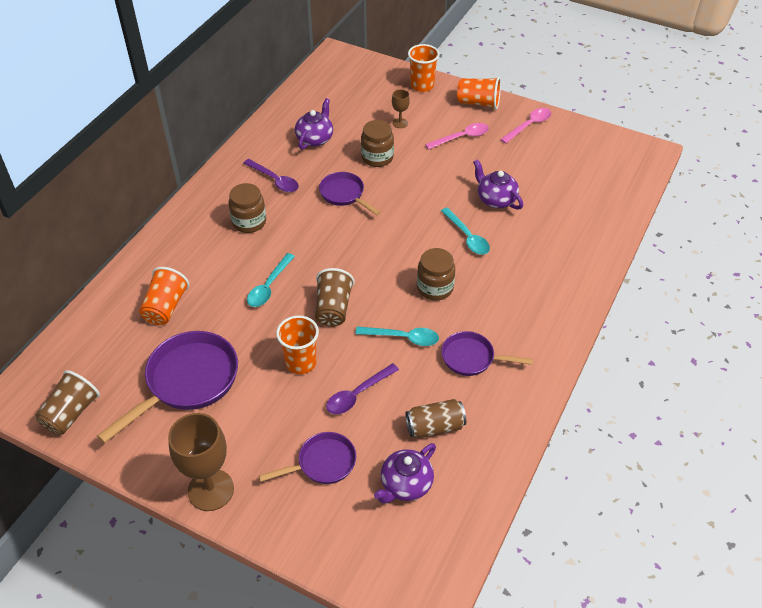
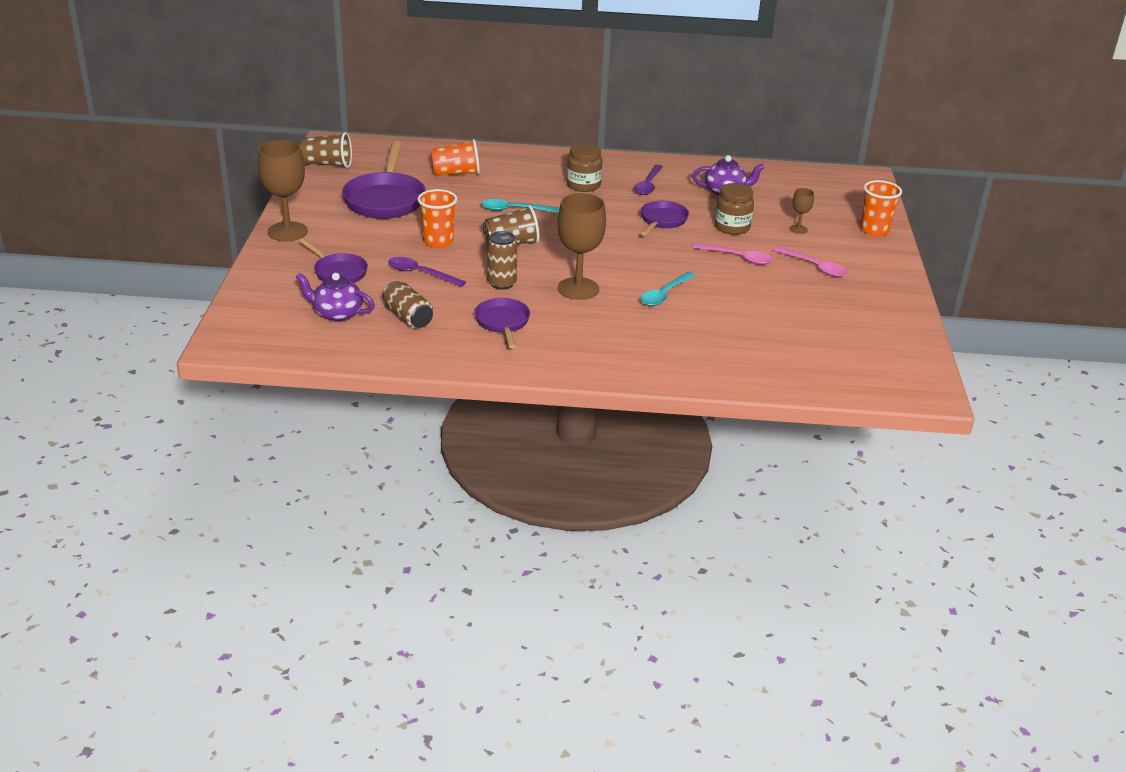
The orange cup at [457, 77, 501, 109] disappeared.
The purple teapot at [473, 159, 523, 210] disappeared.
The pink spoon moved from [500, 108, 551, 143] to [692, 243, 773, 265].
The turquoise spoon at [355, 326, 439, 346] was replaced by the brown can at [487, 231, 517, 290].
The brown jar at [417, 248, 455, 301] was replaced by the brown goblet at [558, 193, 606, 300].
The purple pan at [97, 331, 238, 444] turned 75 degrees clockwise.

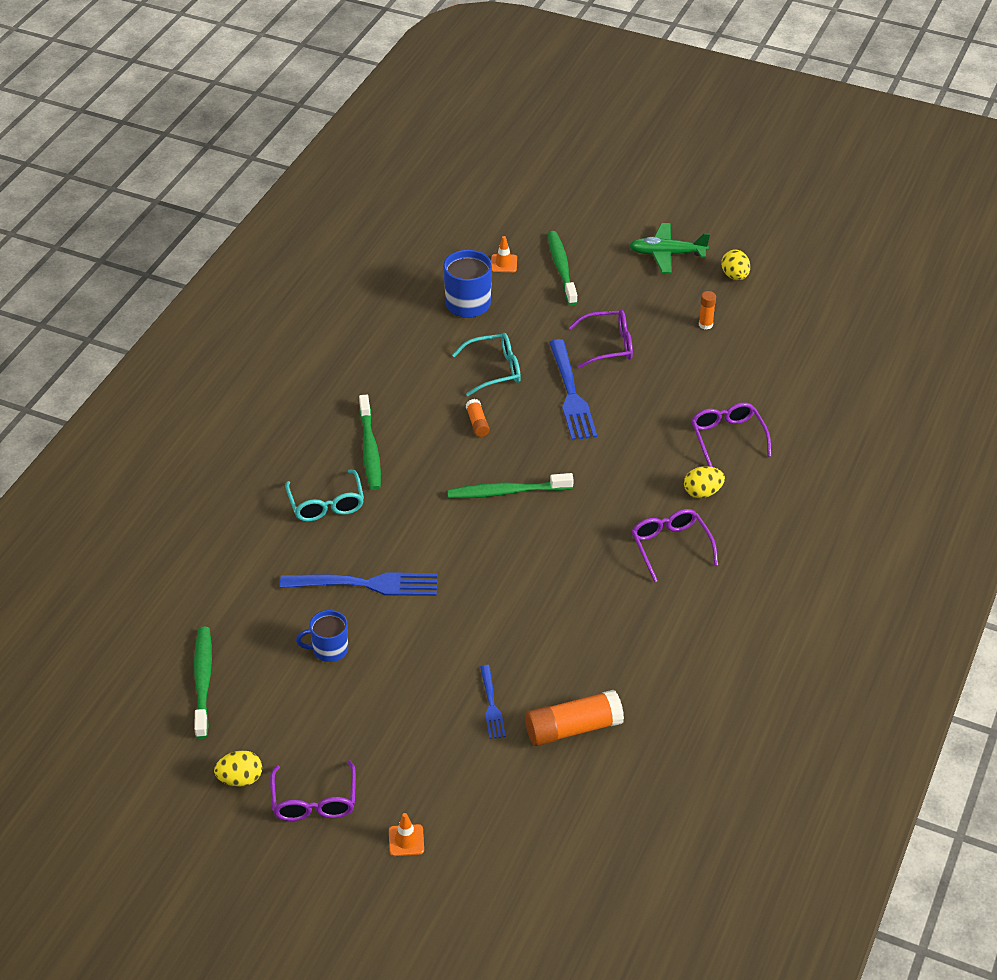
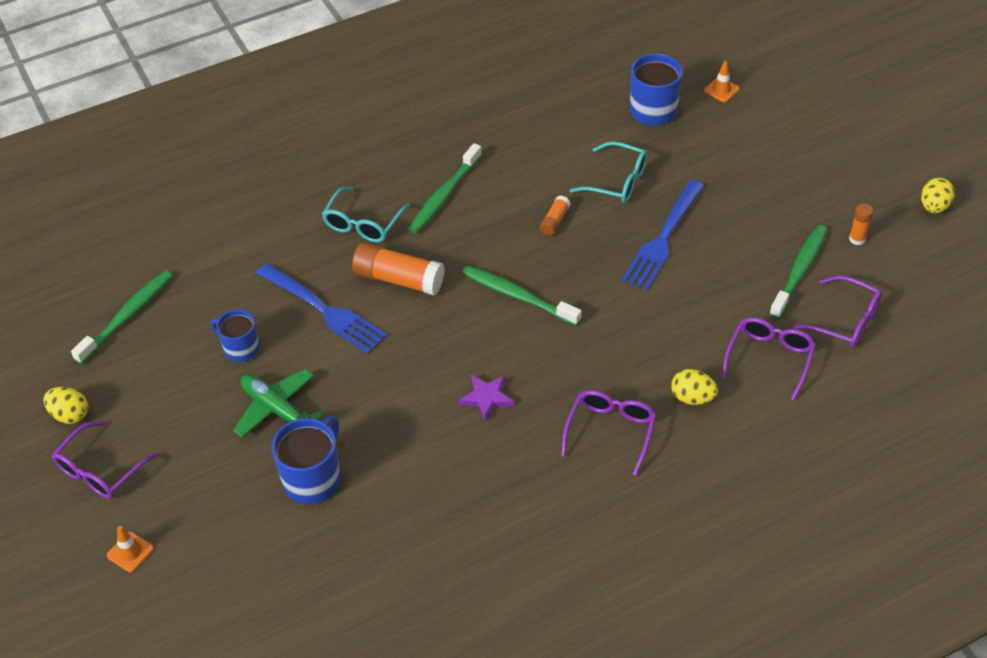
The purple star at [459, 374, 514, 422] appeared.
The orange glue stick moved from [525, 690, 624, 746] to [352, 242, 445, 295].
The green toothbrush moved from [548, 231, 578, 306] to [769, 225, 828, 319].
The purple glasses moved from [569, 310, 633, 369] to [792, 276, 882, 348].
The green plane moved from [629, 223, 710, 273] to [233, 369, 323, 438].
The blue fork at [480, 665, 506, 739] was replaced by the blue mug at [272, 416, 341, 504].

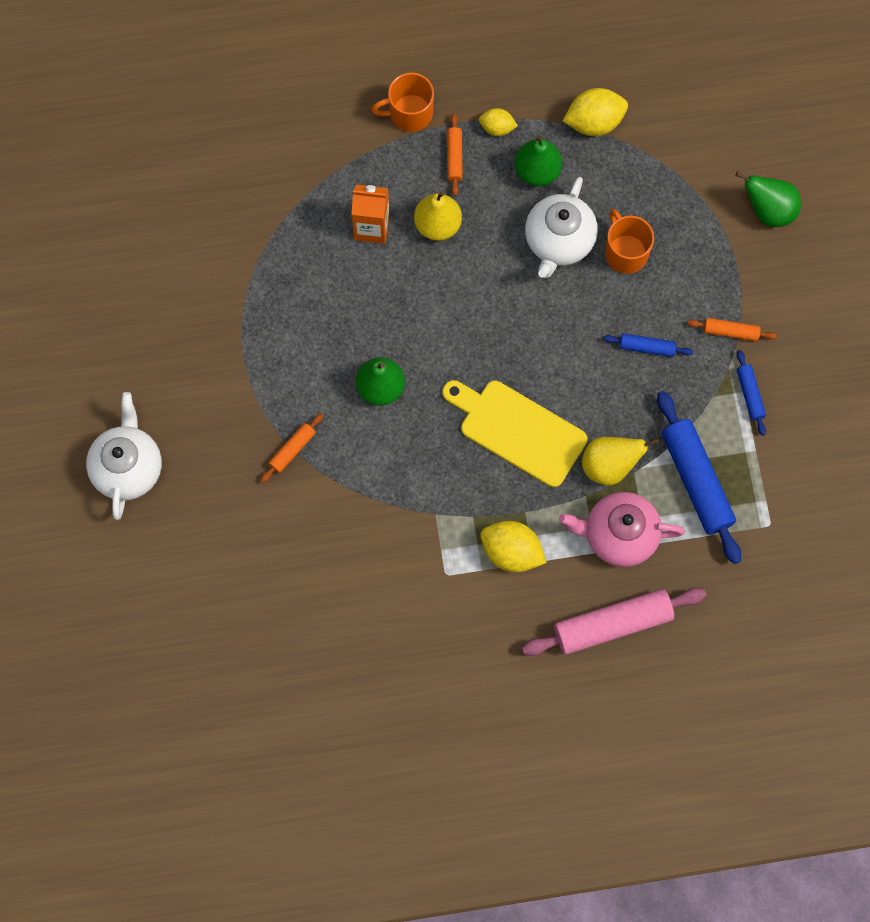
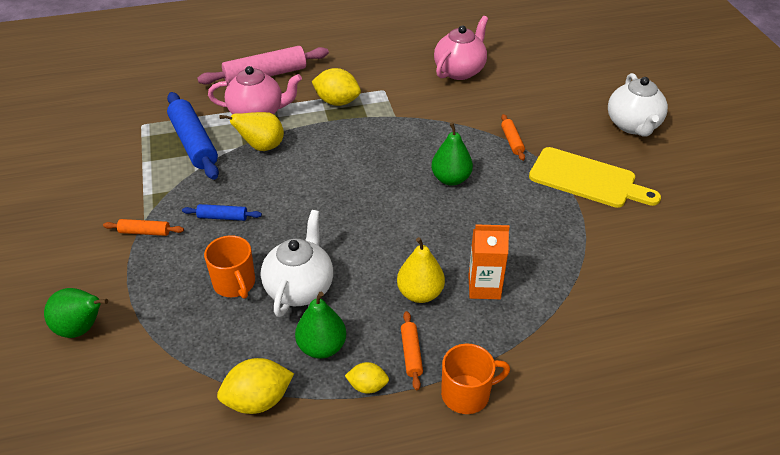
The blue rolling pin at [737, 350, 766, 436] disappeared.
The pink teapot at [434, 16, 488, 80] appeared.
The yellow cutting board moved from [442, 380, 588, 487] to [529, 147, 661, 208].
The orange rolling pin at [260, 413, 324, 483] turned 45 degrees counterclockwise.

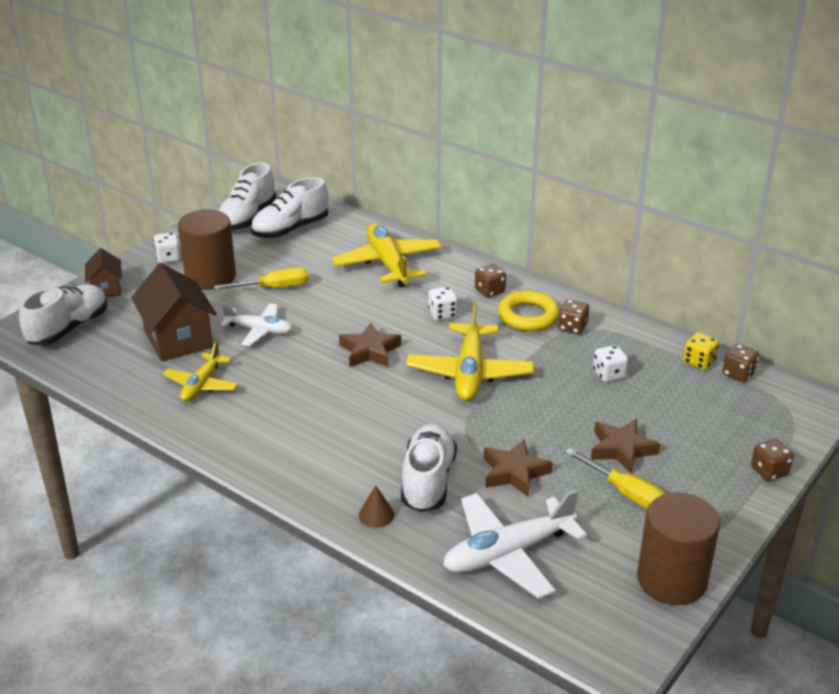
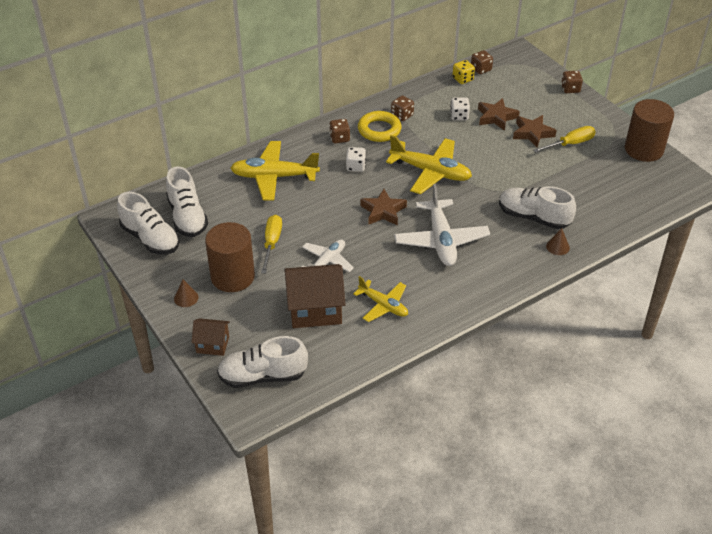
The white plane moved from [443, 489, 587, 599] to [394, 184, 490, 266].
The brown star moved from [484, 439, 553, 497] to [478, 98, 520, 131].
The white dice at [153, 232, 181, 263] was replaced by the brown cone at [174, 280, 199, 307].
The white shoe at [19, 284, 107, 345] turned 60 degrees counterclockwise.

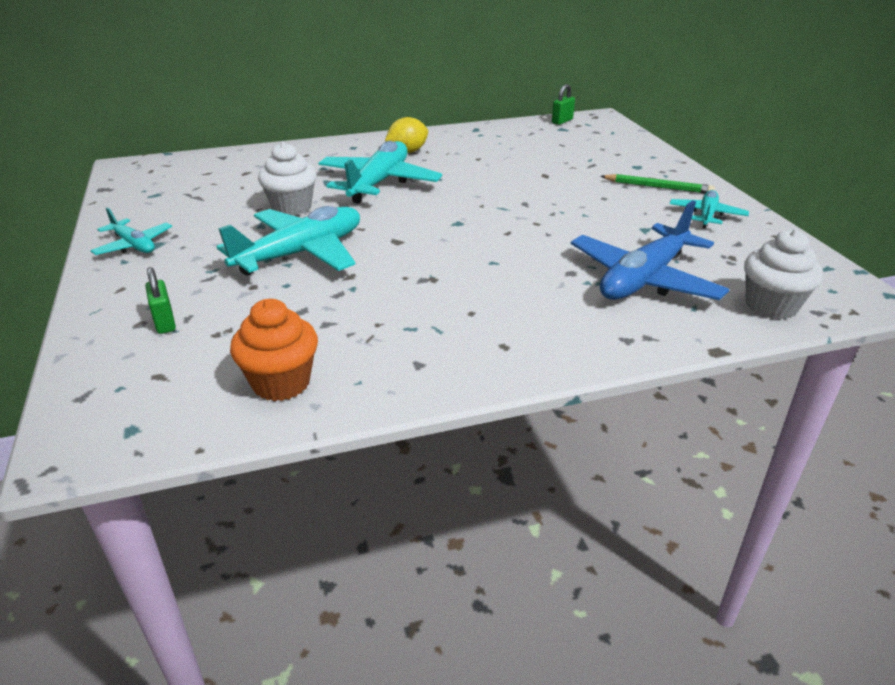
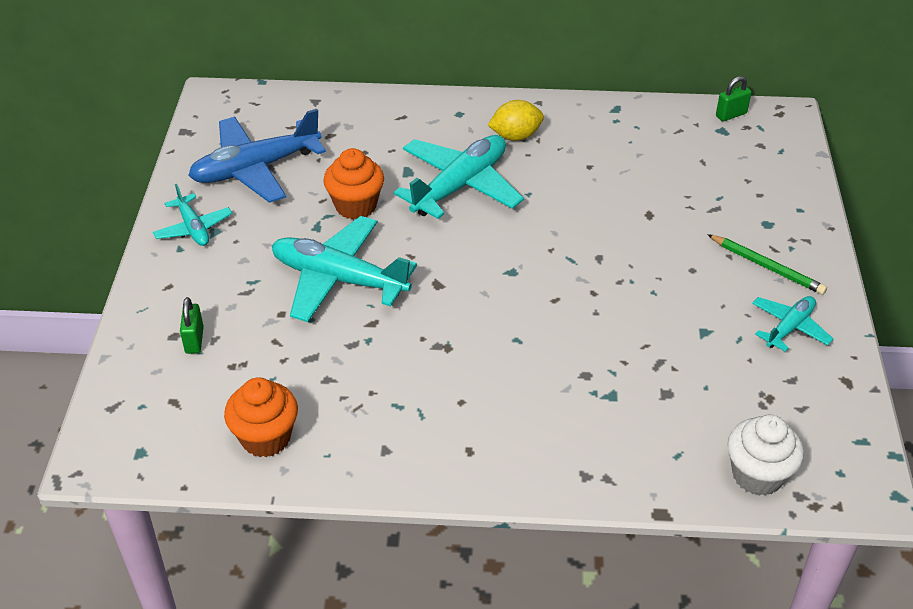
The blue plane moved from [571, 200, 730, 300] to [188, 109, 326, 203].
The white cupcake at [258, 142, 317, 216] became the orange cupcake at [323, 148, 384, 219].
The turquoise plane at [217, 206, 360, 275] turned 135 degrees counterclockwise.

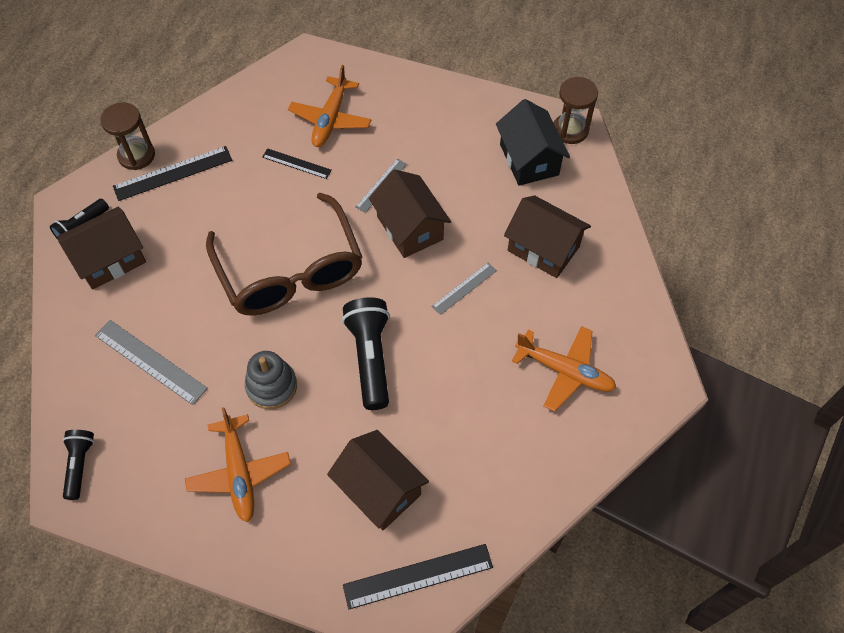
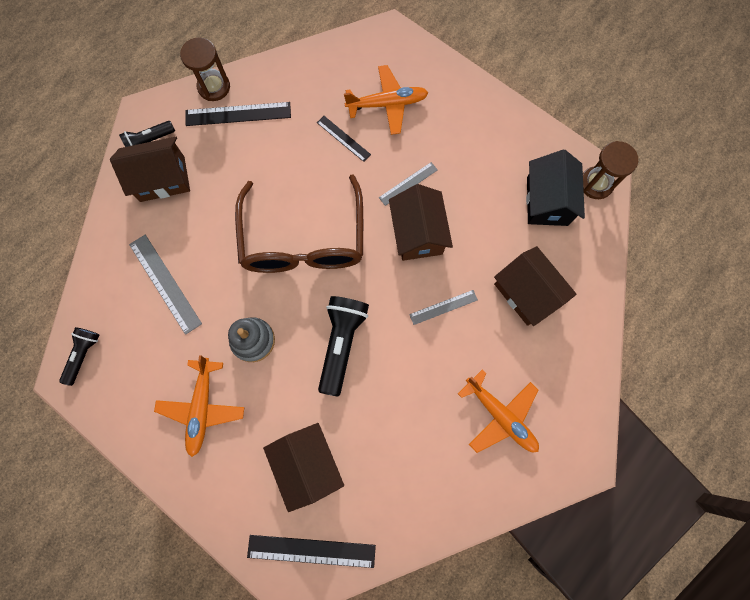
The orange plane at [288, 65, 371, 147] turned 135 degrees counterclockwise.

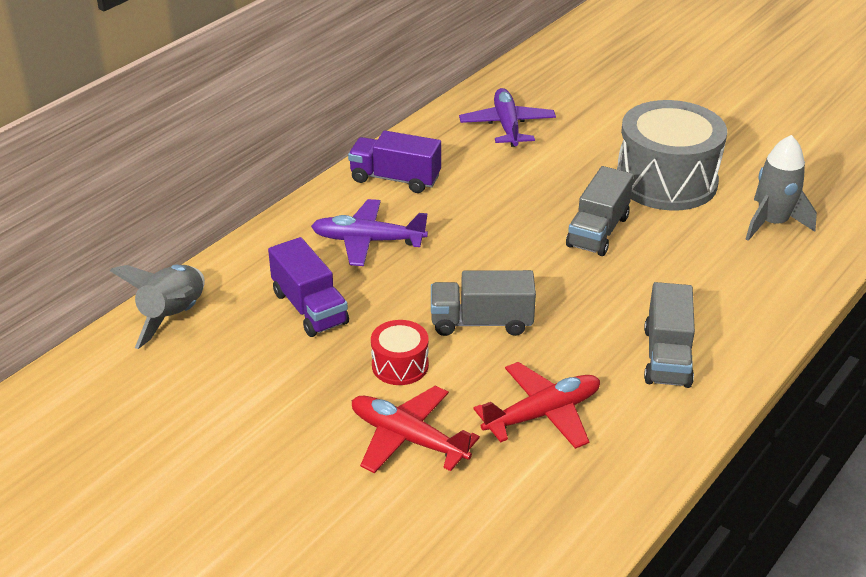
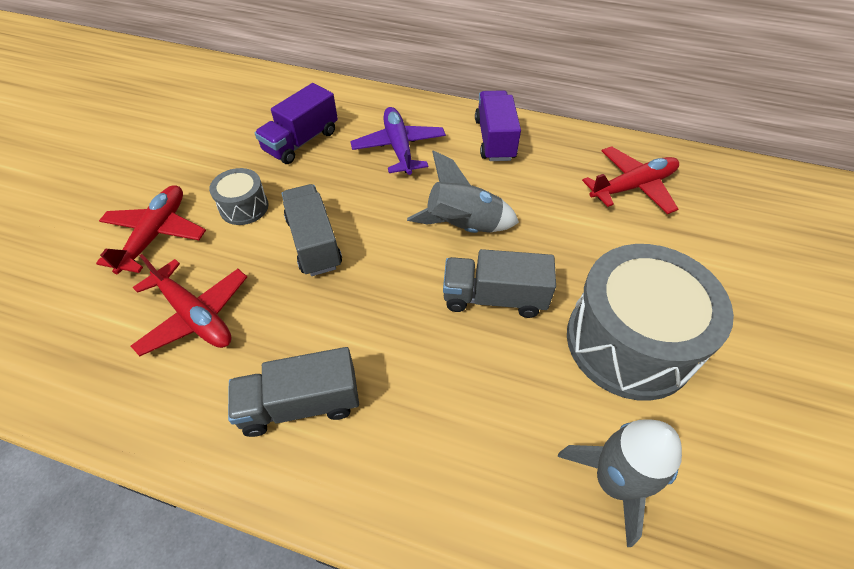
The grey rocket moved from [110, 265, 205, 349] to [407, 150, 519, 233].
The red drum at [371, 320, 429, 385] became the grey drum at [209, 168, 268, 225].
The purple plane at [459, 88, 556, 147] became the red plane at [582, 146, 679, 214].

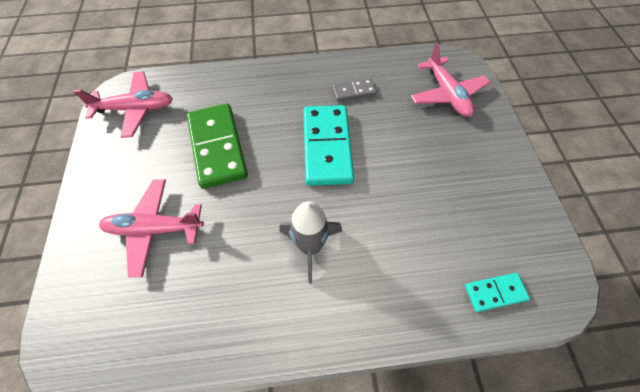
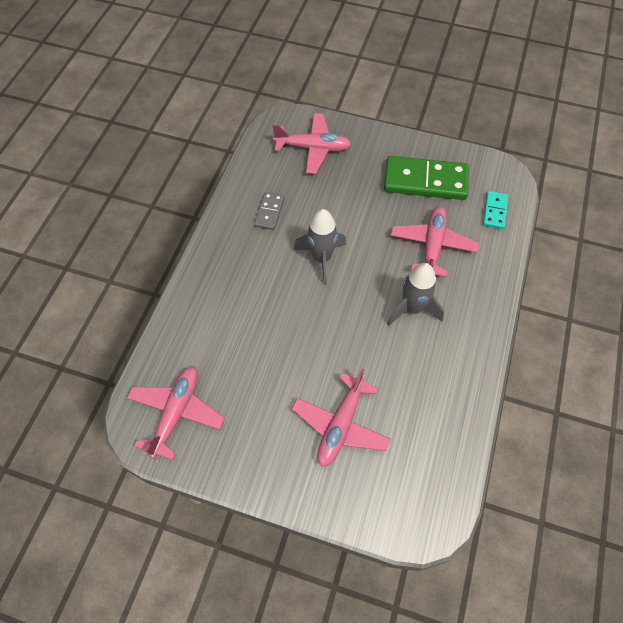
The pink plane at [391, 207, 479, 277] appeared.
The green domino moved from [187, 104, 248, 189] to [384, 156, 469, 200].
The turquoise domino at [303, 105, 354, 186] was replaced by the grey rocket at [294, 209, 346, 285].

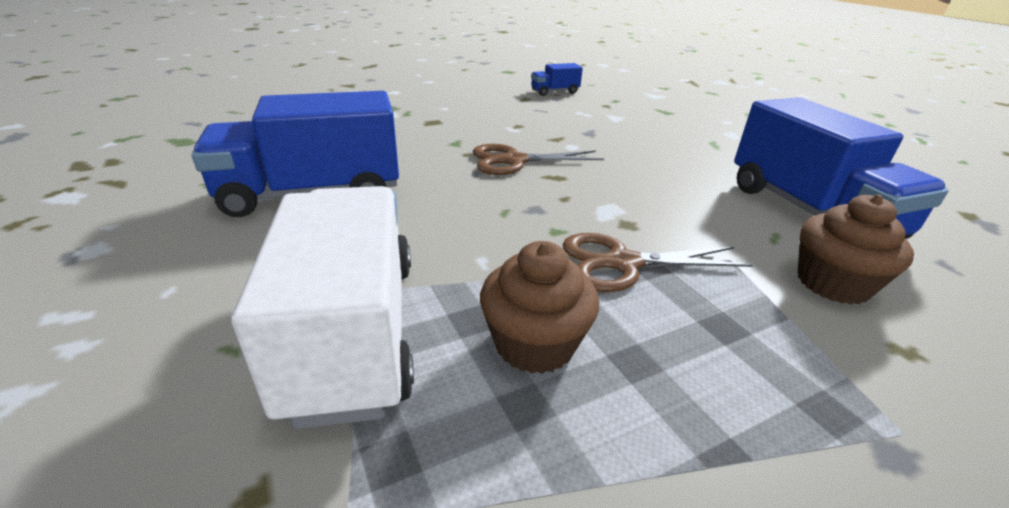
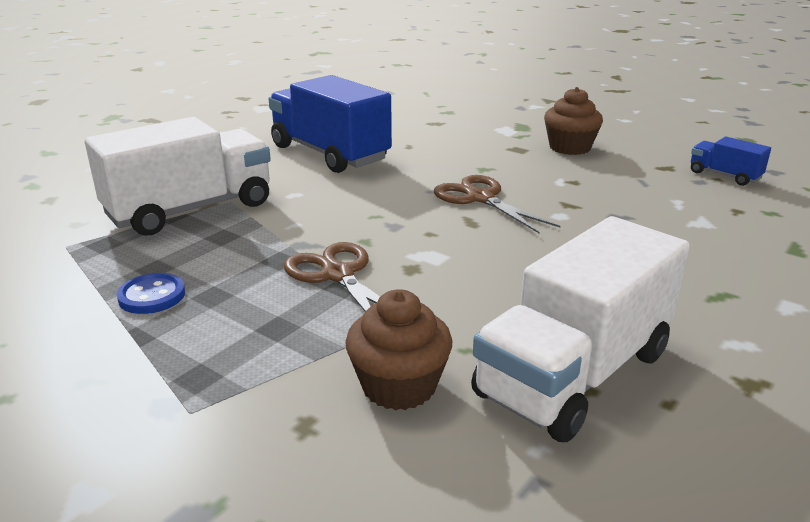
The blue button at [116, 273, 185, 314] appeared.
The brown cupcake moved from [480, 241, 599, 374] to [544, 87, 603, 155].
The blue truck at [734, 97, 949, 239] became the white truck at [471, 216, 690, 442].

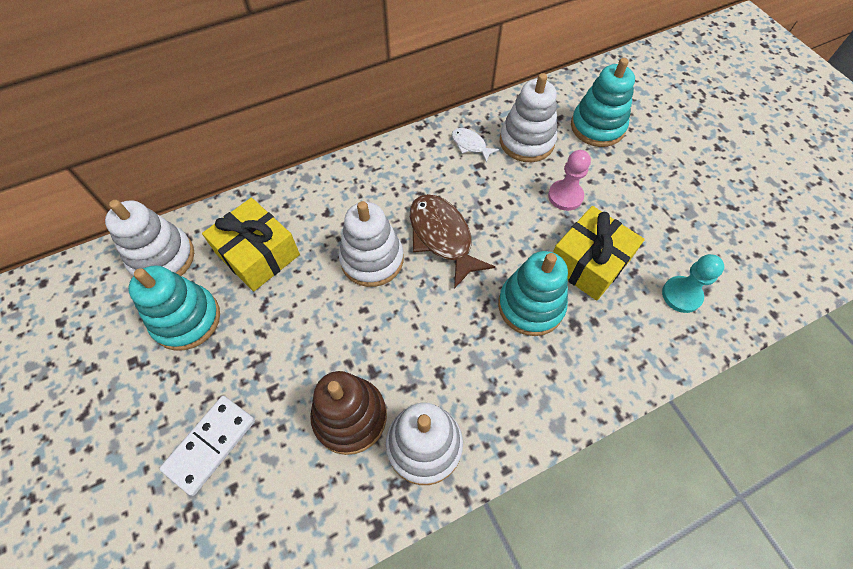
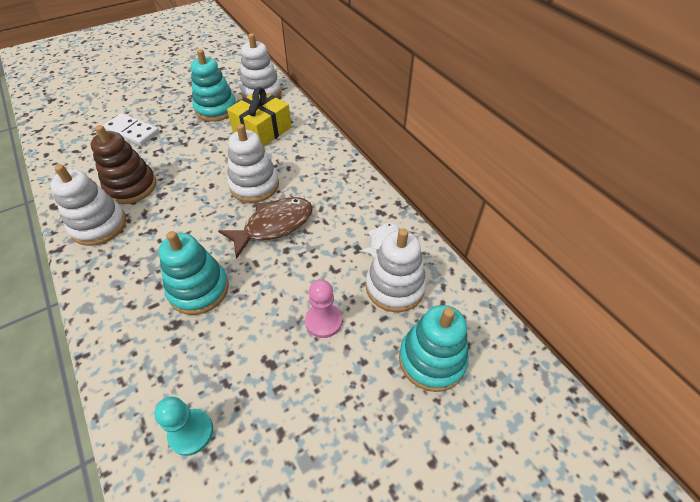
The yellow gift at [553, 206, 645, 301] disappeared.

